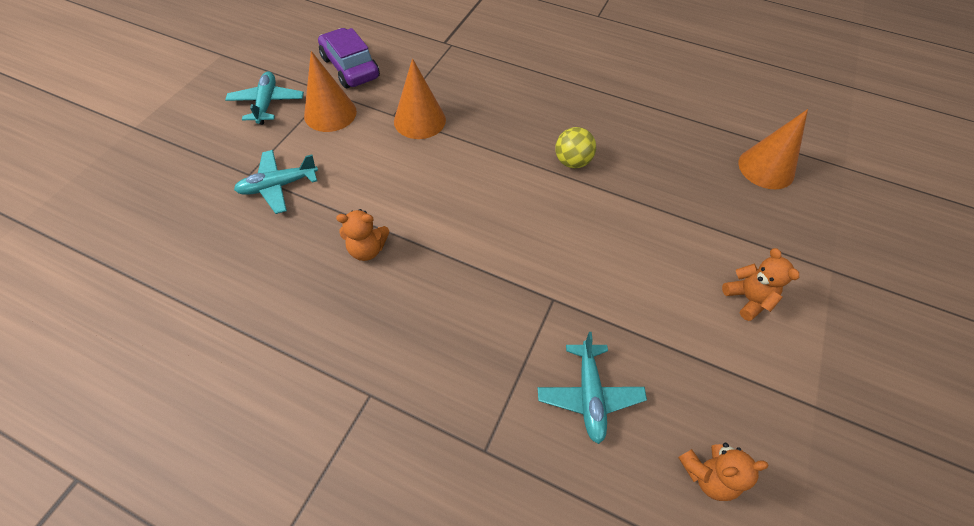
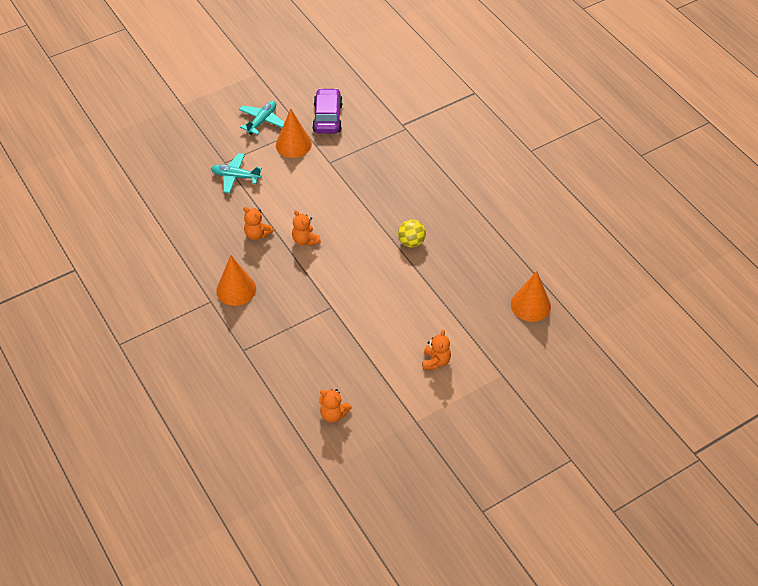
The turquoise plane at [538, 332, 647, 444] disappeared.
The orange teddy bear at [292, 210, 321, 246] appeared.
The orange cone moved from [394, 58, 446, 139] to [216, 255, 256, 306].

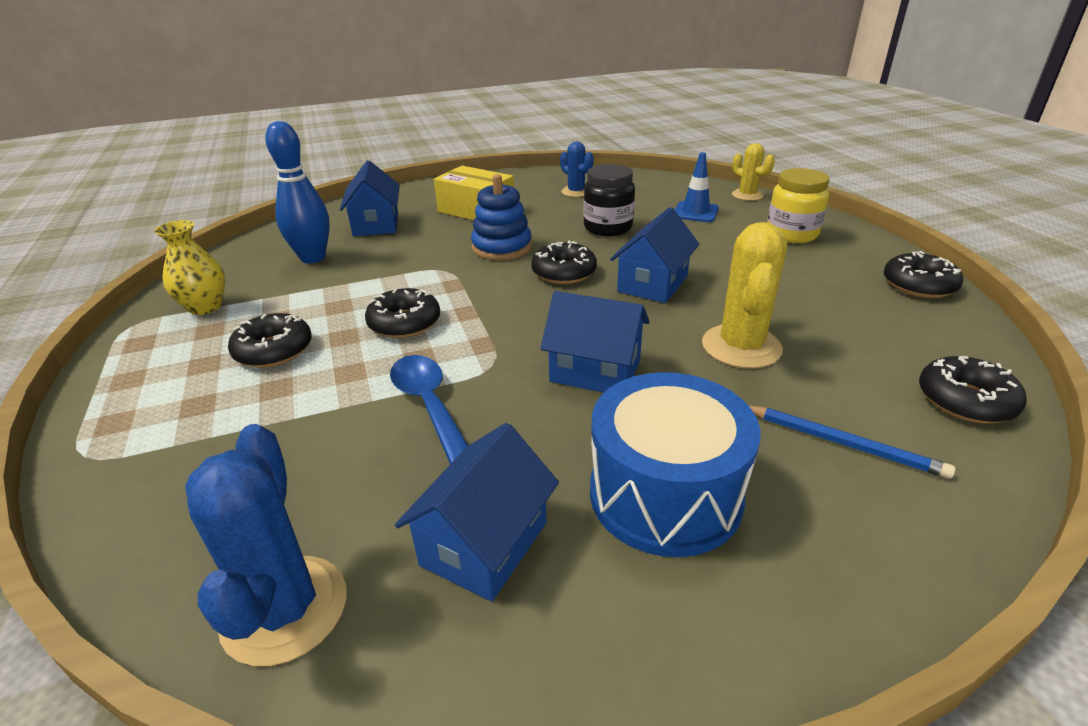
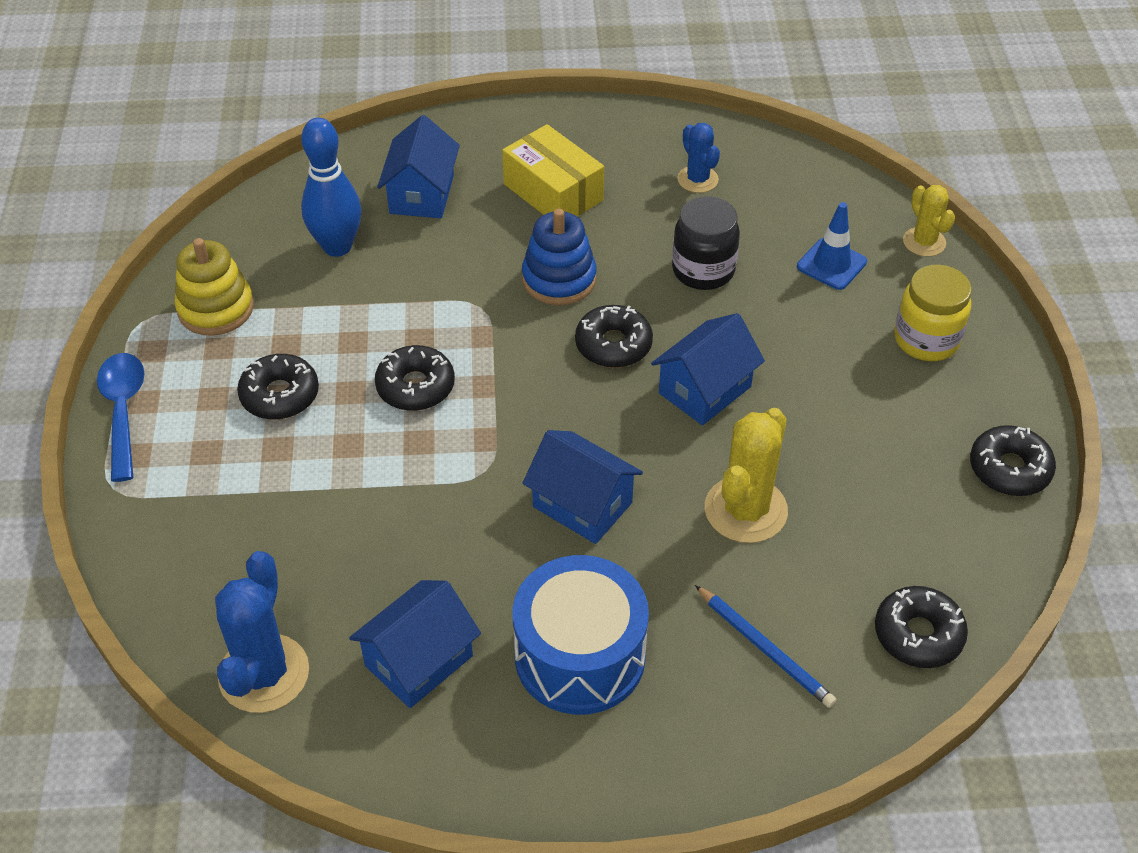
The blue spoon moved from [390, 355, 468, 464] to [97, 353, 145, 482].
The yellow vase at [154, 220, 225, 315] was replaced by the yellow stacking toy at [175, 238, 254, 336].

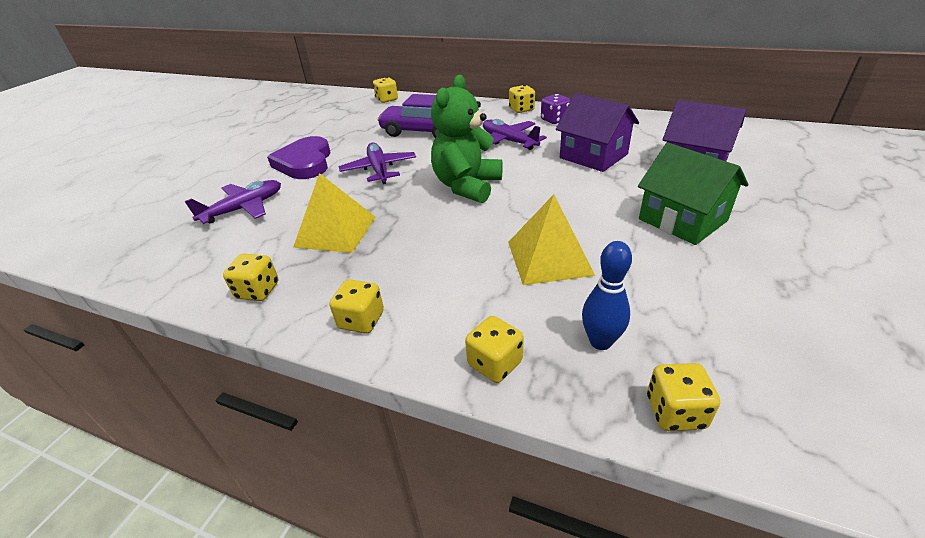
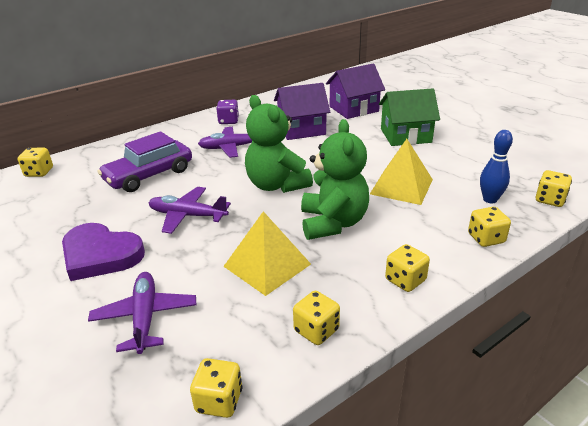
The green teddy bear at [301, 119, 369, 240] appeared.
The yellow dice moved from [509, 85, 535, 113] to [190, 358, 242, 418].

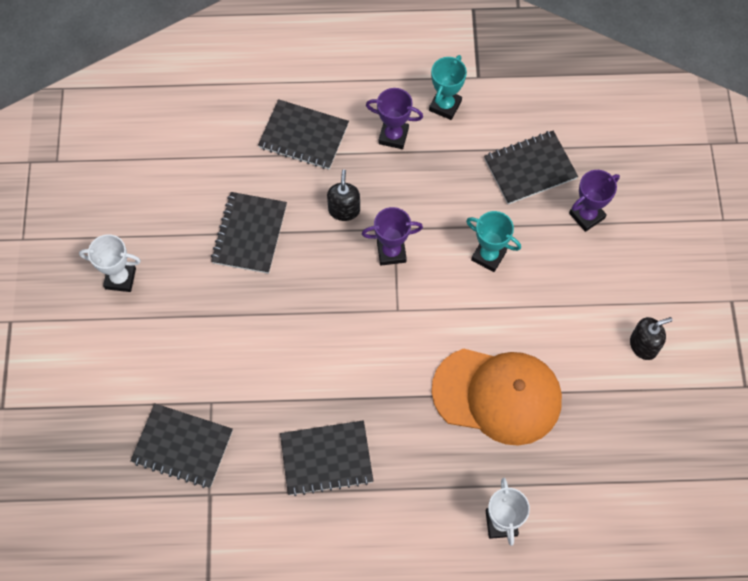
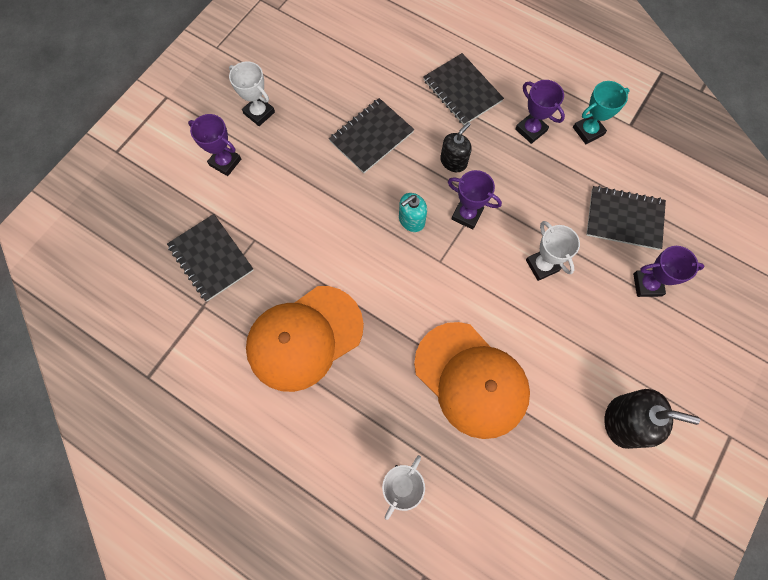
The purple trophy at [188, 114, 241, 176] appeared.
The turquoise soap dispenser at [399, 193, 427, 232] appeared.
The black notebook at [280, 420, 373, 496] was replaced by the orange cap at [246, 286, 364, 392].
The turquoise trophy at [466, 211, 521, 272] became the white trophy at [526, 221, 580, 281].
The black soap dispenser at [630, 317, 673, 360] changed to 1.56 times the size.

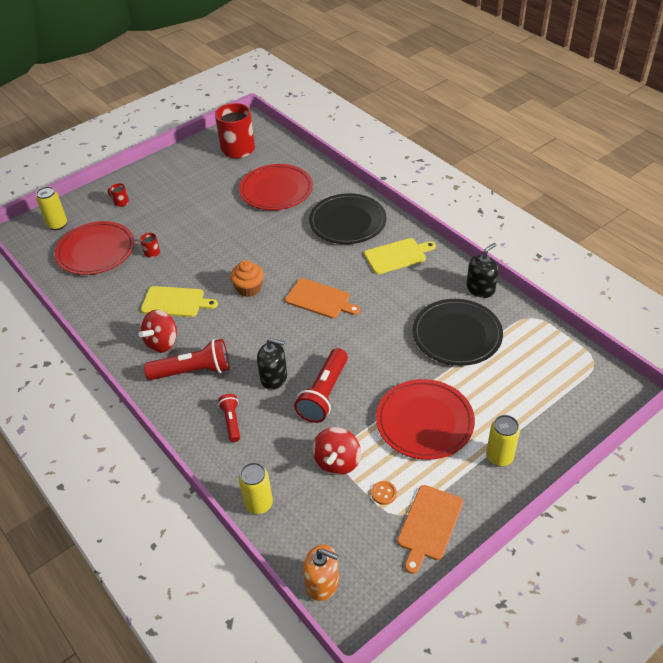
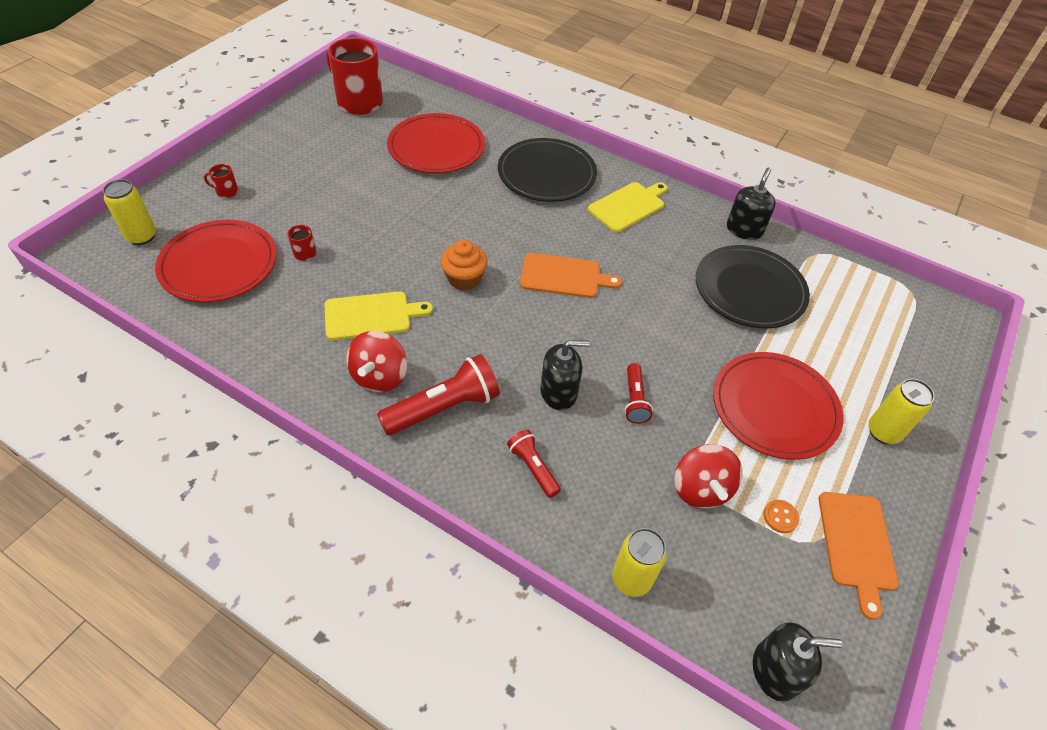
The orange soap dispenser at [303, 545, 339, 601] became the black soap dispenser at [753, 622, 842, 702].
The red flashlight at [294, 348, 348, 423] changed to 0.56 times the size.

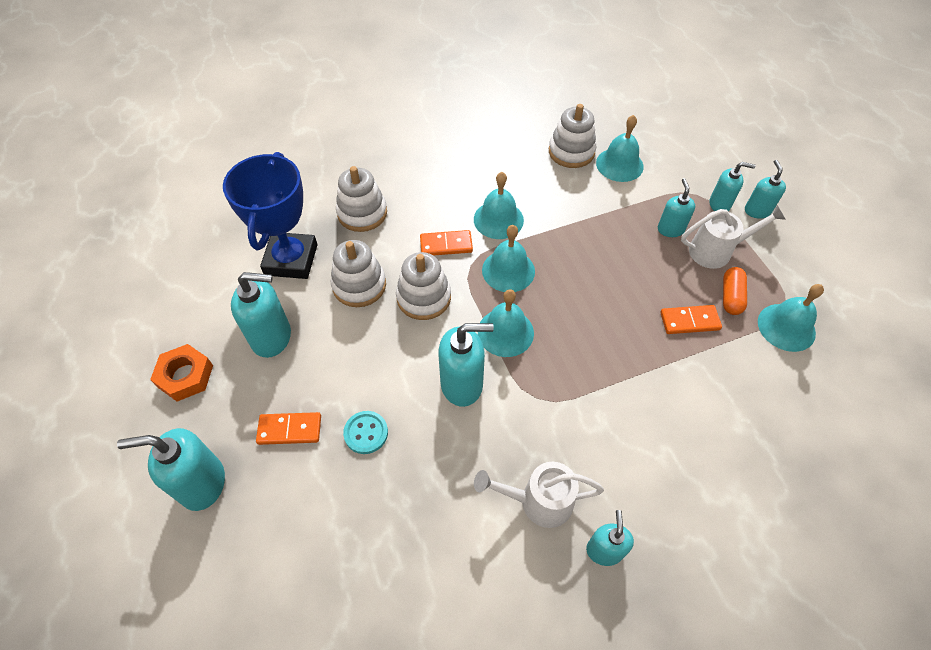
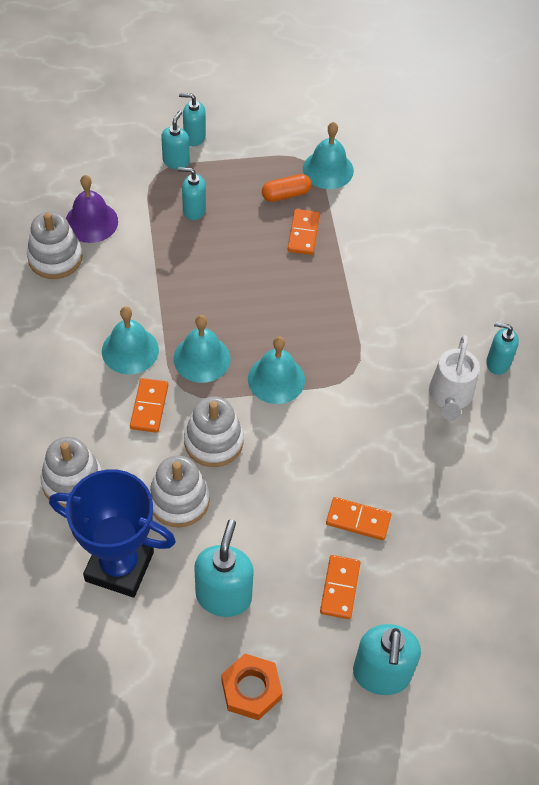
The turquoise soap dispenser at [438, 323, 494, 407] disappeared.
The white watering can at [681, 205, 786, 269] disappeared.
The turquoise button at [343, 411, 388, 454] was replaced by the orange domino at [326, 497, 391, 540].
The turquoise bell at [596, 115, 644, 182] became the purple bell at [66, 175, 118, 243].
The orange capsule at [723, 267, 747, 315] turned 45 degrees counterclockwise.

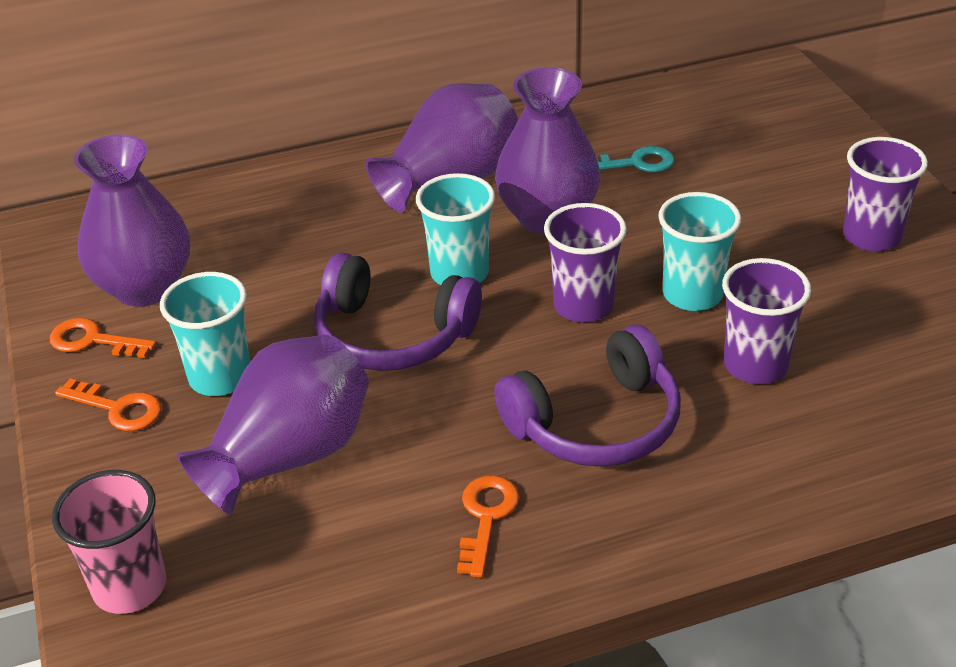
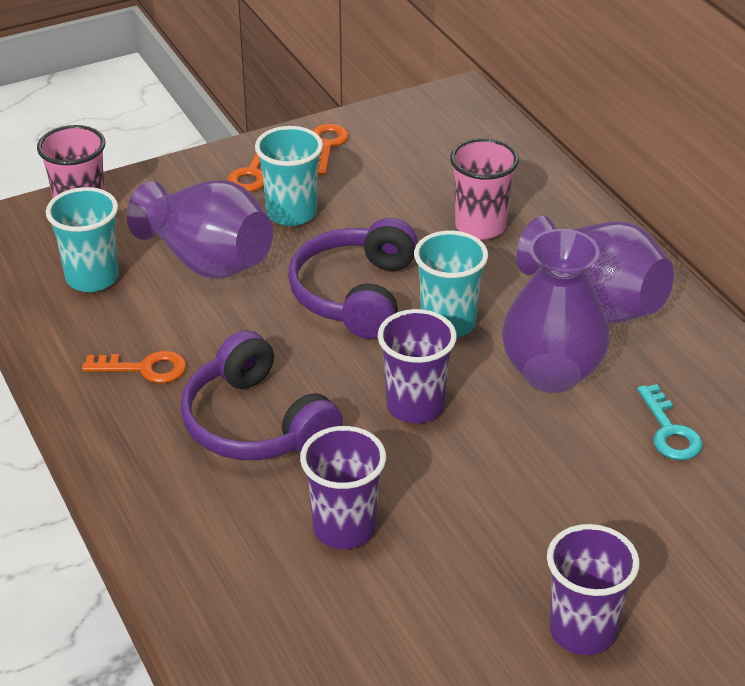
The purple vase at [74, 134, 190, 307] disappeared.
The pink cup at [450, 138, 519, 240] appeared.
The turquoise cup moved from [658, 192, 741, 311] to [46, 187, 119, 292].

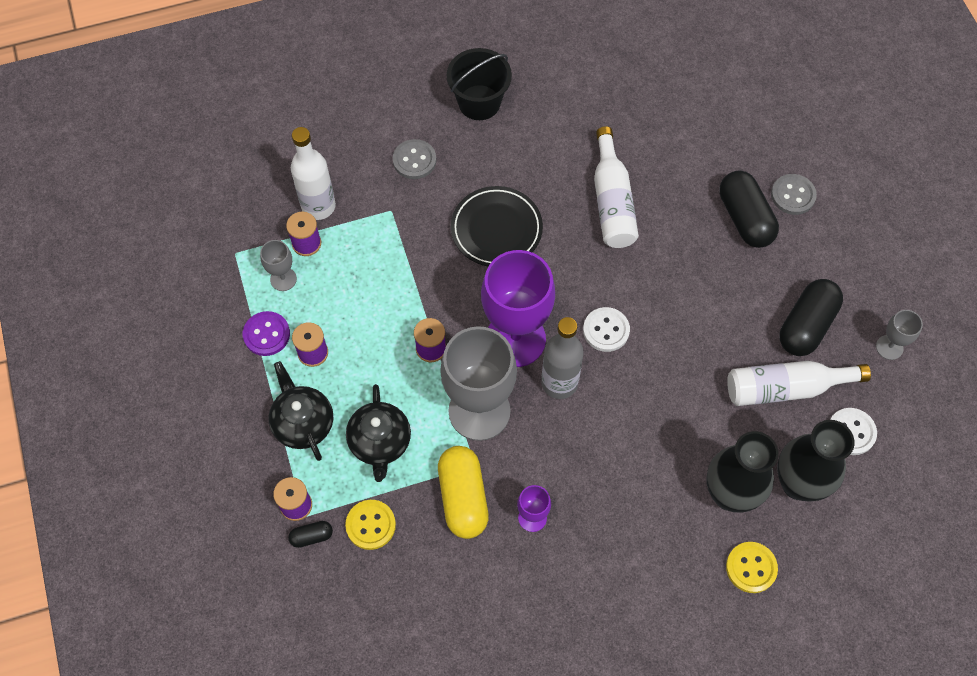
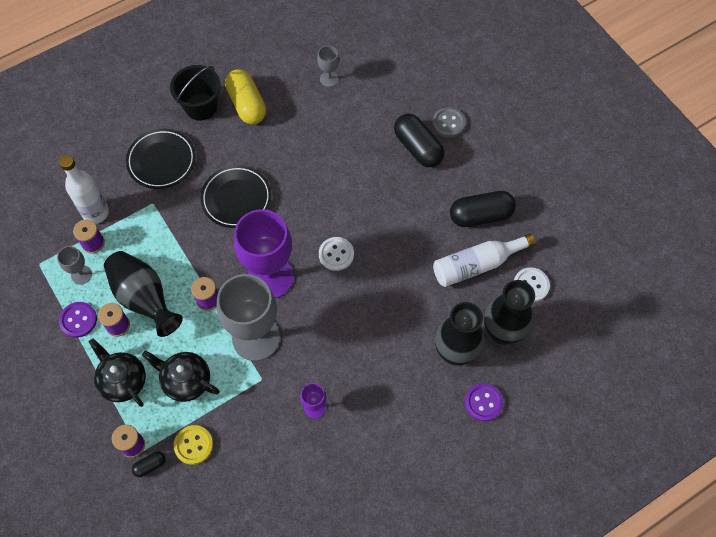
The grey bottle at [541, 317, 584, 399] disappeared.
The white bottle at [594, 126, 639, 248] disappeared.
The black vase at [104, 251, 183, 337] appeared.
The yellow capsule moved from [438, 446, 489, 539] to [225, 69, 266, 124].
The grey goblet moved from [876, 310, 923, 360] to [317, 46, 339, 87].
The grey button at [393, 139, 436, 179] was replaced by the black plate at [126, 129, 196, 189].
The yellow button at [726, 542, 778, 593] became the purple button at [465, 383, 503, 422].
The black teapot at [346, 384, 411, 482] turned 135 degrees clockwise.
The black capsule at [779, 279, 843, 356] turned 60 degrees clockwise.

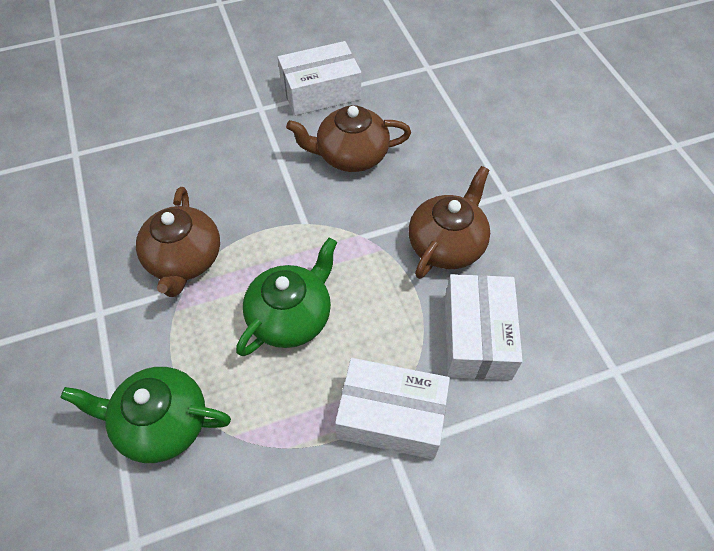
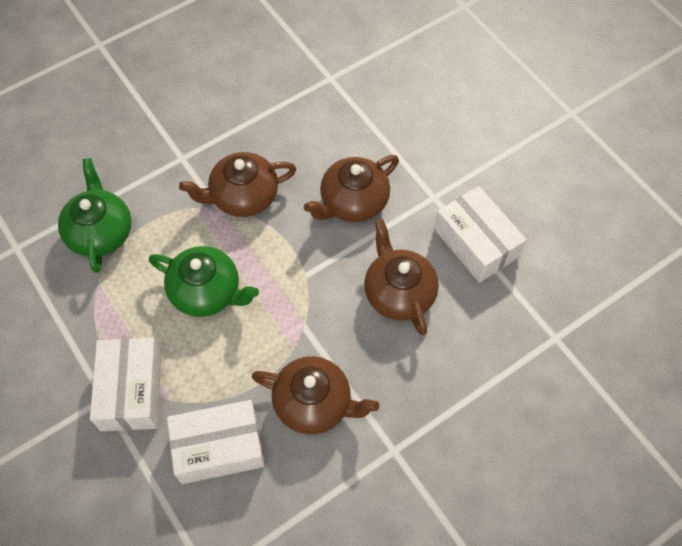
The brown teapot at [304, 155, 399, 222] appeared.

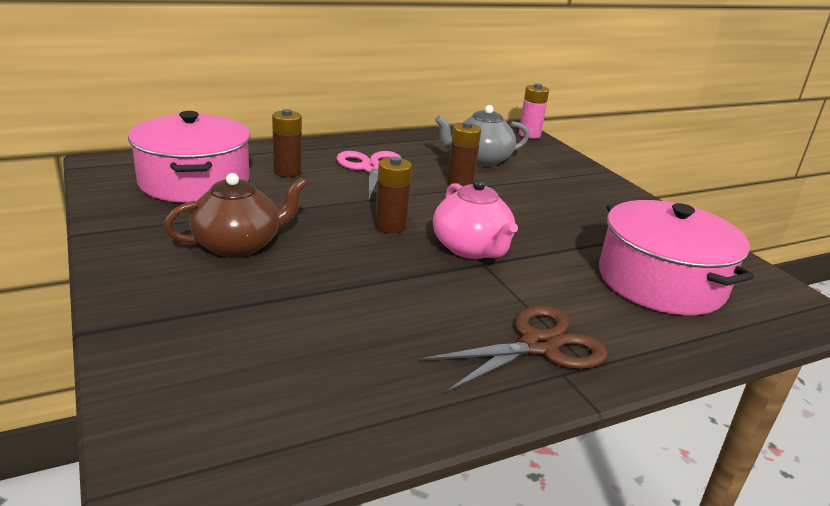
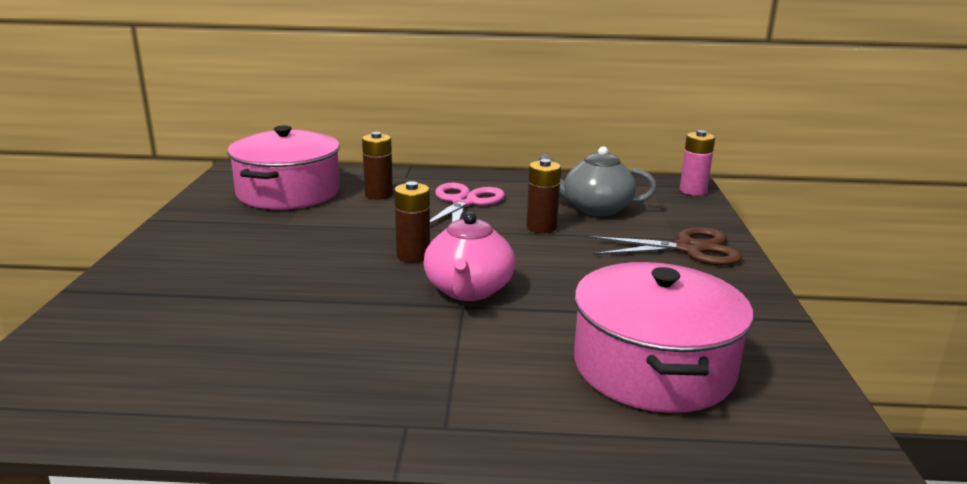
The brown teapot at [164, 173, 307, 258] disappeared.
The brown scissors moved from [419, 306, 608, 393] to [588, 227, 742, 265].

